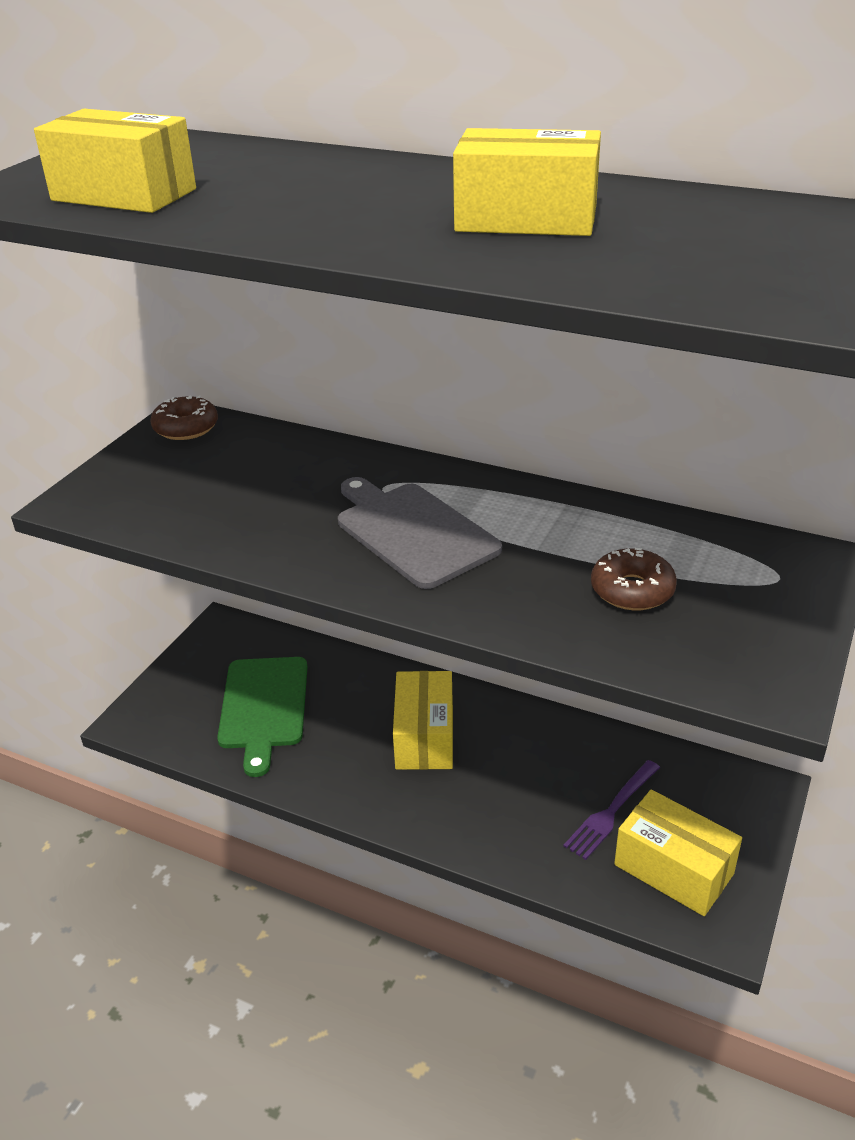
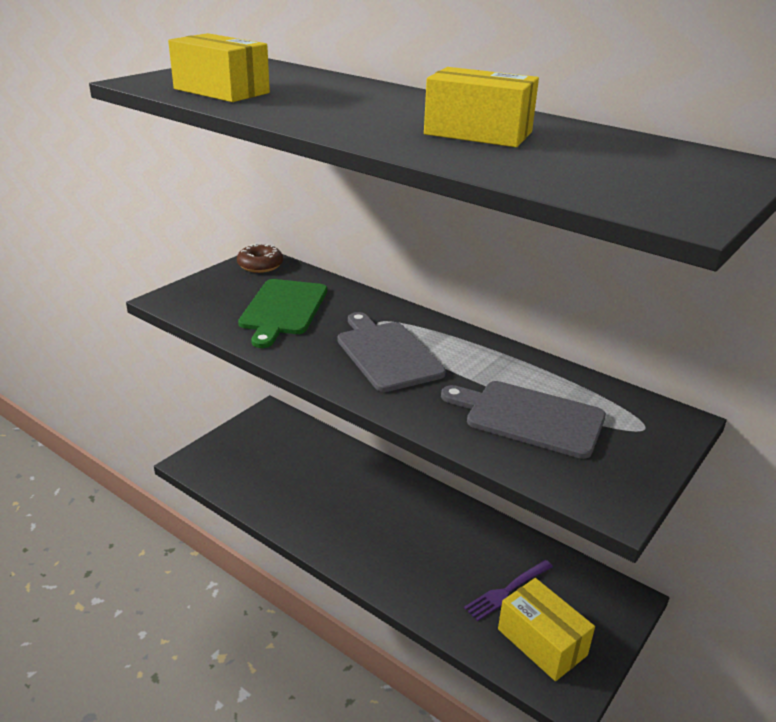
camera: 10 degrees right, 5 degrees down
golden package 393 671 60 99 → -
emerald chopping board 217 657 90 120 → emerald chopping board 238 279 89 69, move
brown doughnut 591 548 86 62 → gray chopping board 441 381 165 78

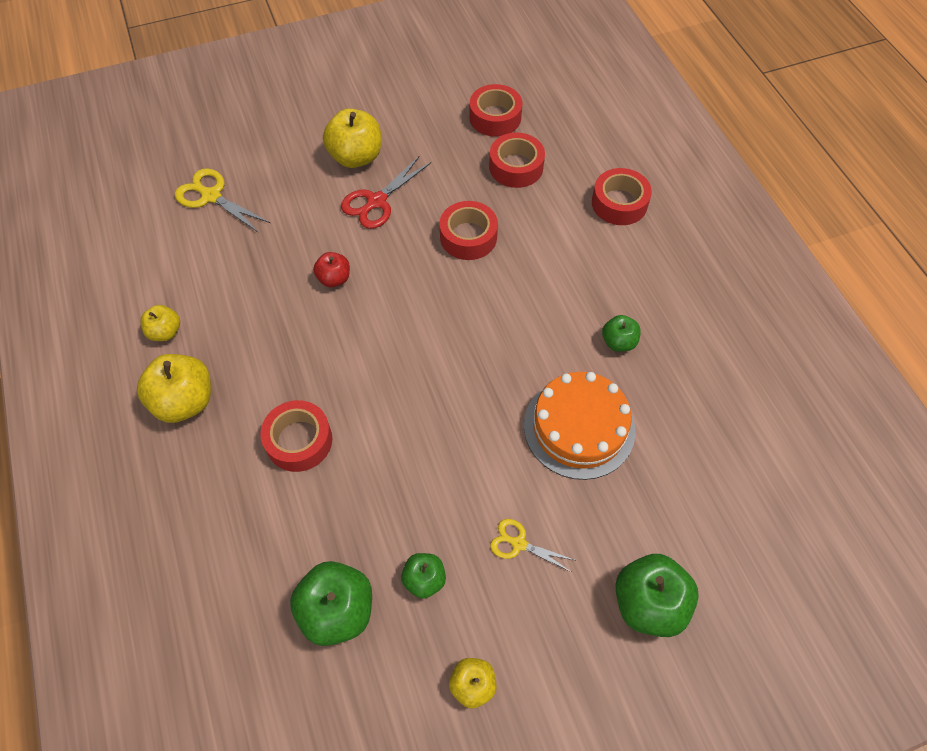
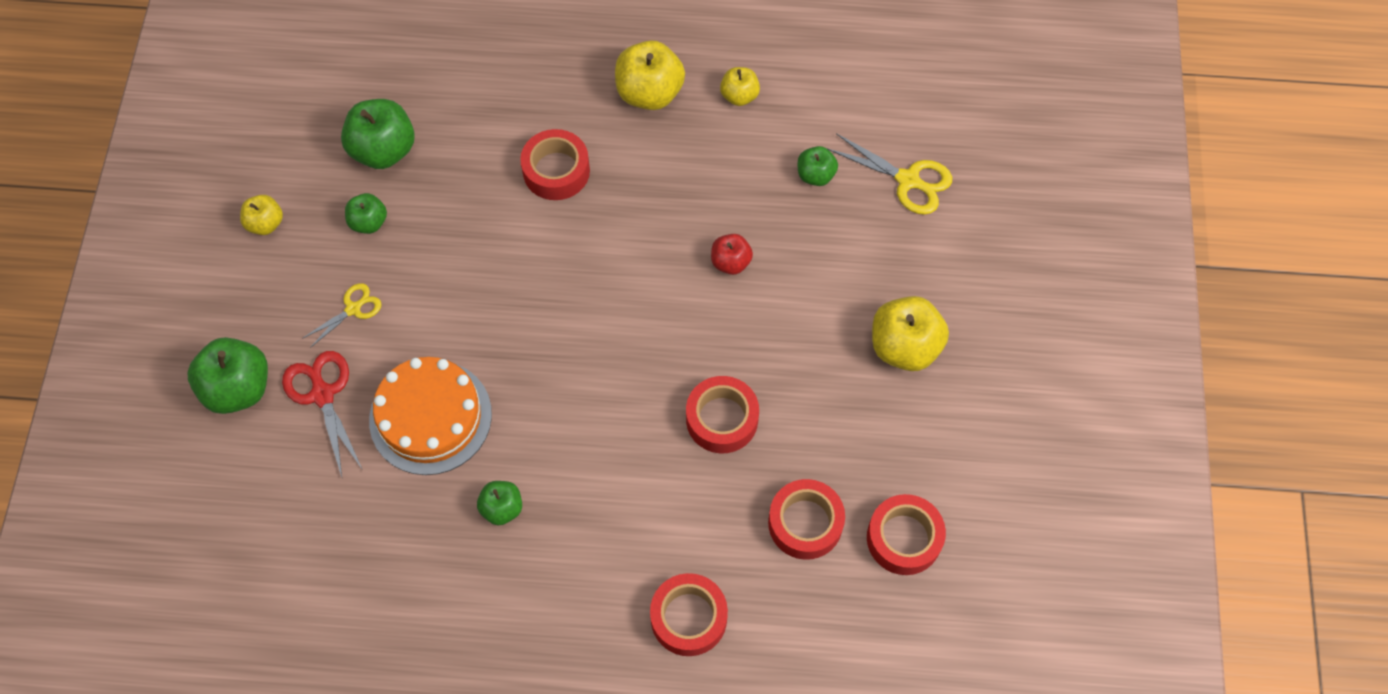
camera: 115 degrees right, 5 degrees up
- → emerald apple fruit 798 146 40 40
red shears 341 155 90 74 → red shears 282 351 80 126, move
golden shears 175 168 95 65 → golden shears 828 133 125 82, 60 degrees clockwise

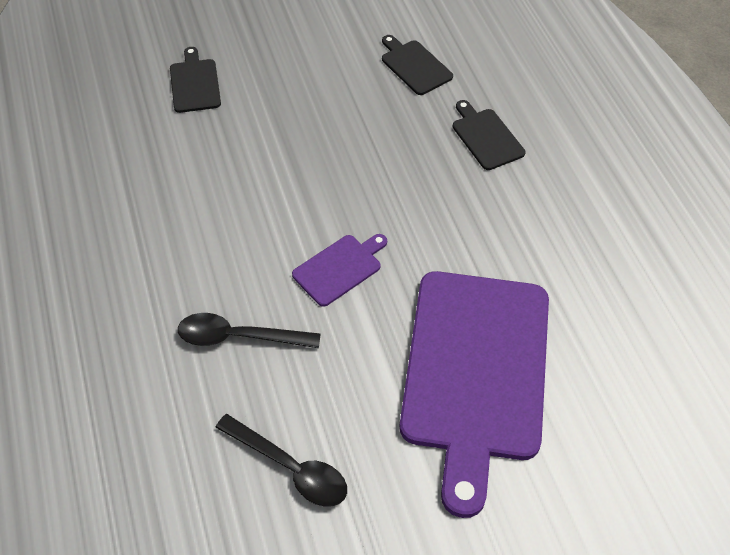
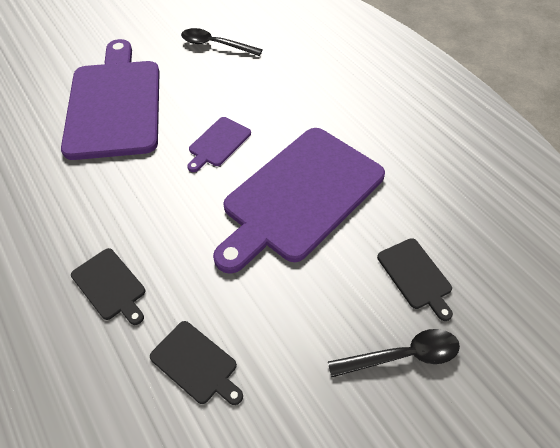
camera: 165 degrees right, 0 degrees up
- → royal purple chopping board 213 128 172 146
ebony teaspoon 178 313 143 35 → ebony teaspoon 328 329 132 48, move

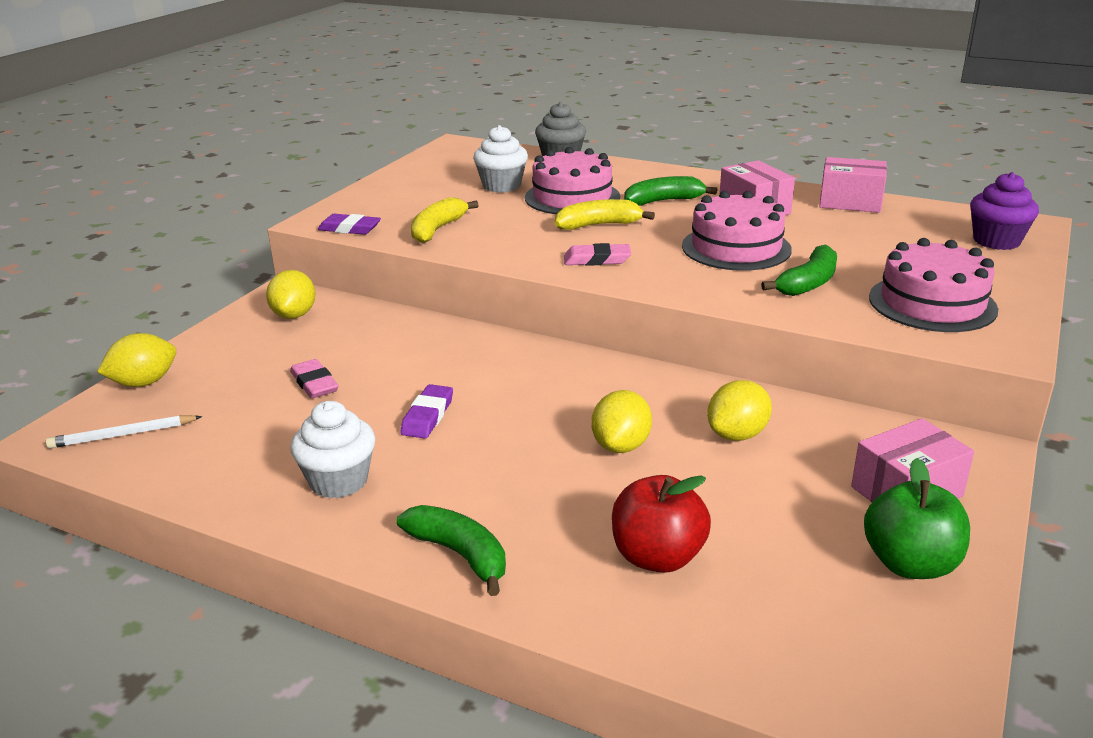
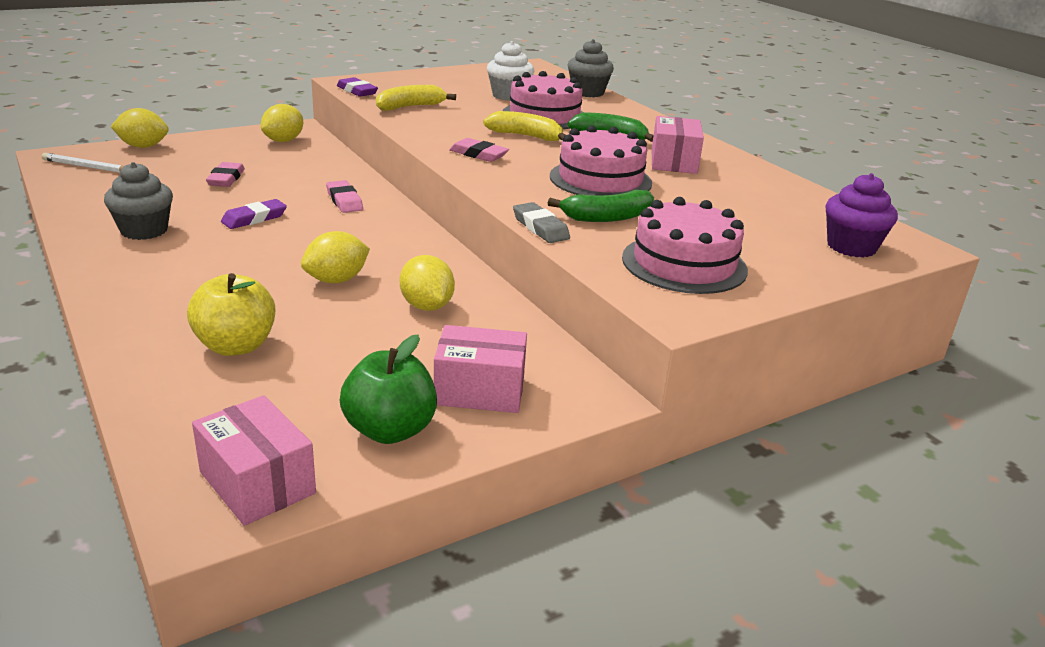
camera: 30 degrees right, 0 degrees up
emerald banana fruit 397 505 109 91 → -
- → rosy eraser 326 180 37 33
- → gray eraser 513 202 57 41
rosy package 819 157 68 56 → rosy package 192 395 124 131, move
pure white muffin 290 401 85 97 → gray muffin 104 162 69 78
red apple fruit 612 475 99 98 → golden apple fruit 187 273 88 83
golden lemon 707 380 65 61 → golden lemon 400 255 55 56, 75 degrees clockwise

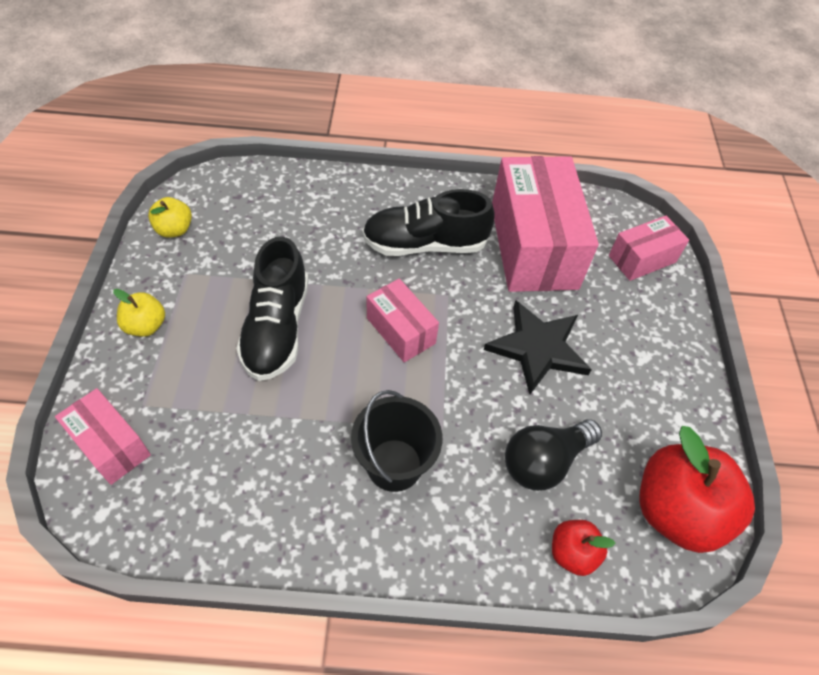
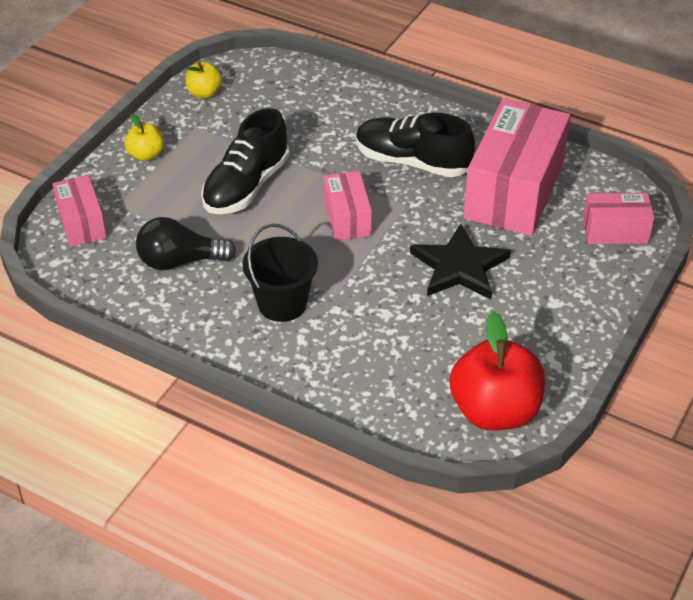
camera: 30 degrees right, 10 degrees down
red apple fruit 552 520 64 56 → -
ebony light bulb 505 419 97 72 → ebony light bulb 136 217 100 53, move

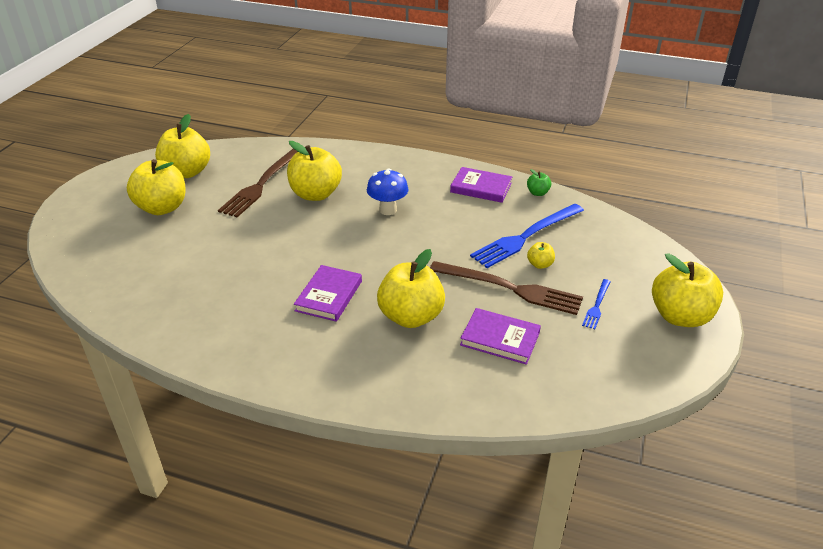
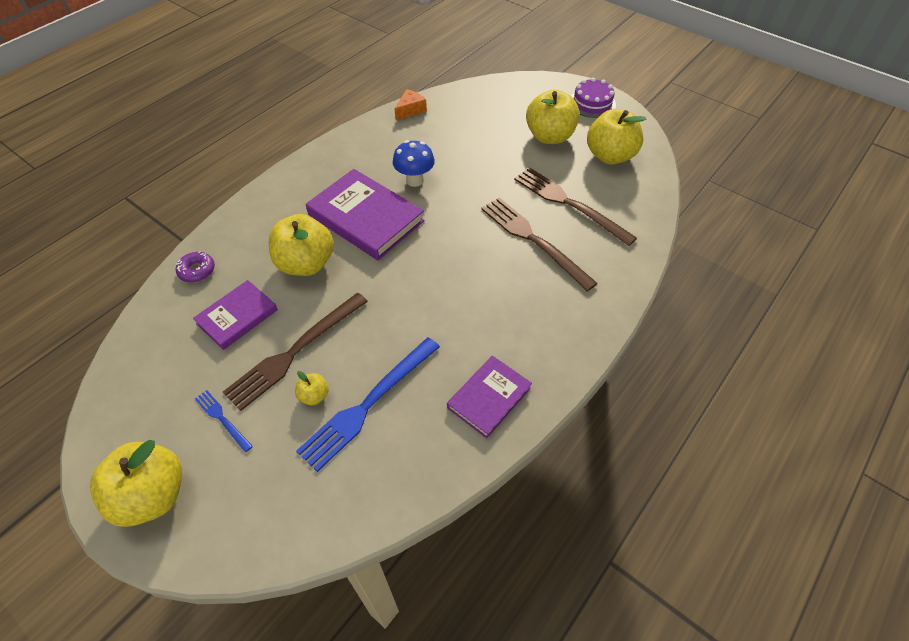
camera: 110 degrees right, 15 degrees up
emerald apple fruit 527 169 24 27 → -
- → royal purple doughnut 176 251 39 31
- → orange cheese 395 89 32 31
- → royal purple layer cake 571 78 45 40
blue fungus 367 169 42 46 → blue fungus 393 140 42 47, move
golden apple fruit 287 141 55 60 → brown fork 481 198 117 93
blue fork 470 204 114 64 → blue fork 296 337 144 135, 120 degrees counterclockwise
royal purple hardcover 294 265 68 57 → royal purple hardcover 306 169 119 91, x1.66

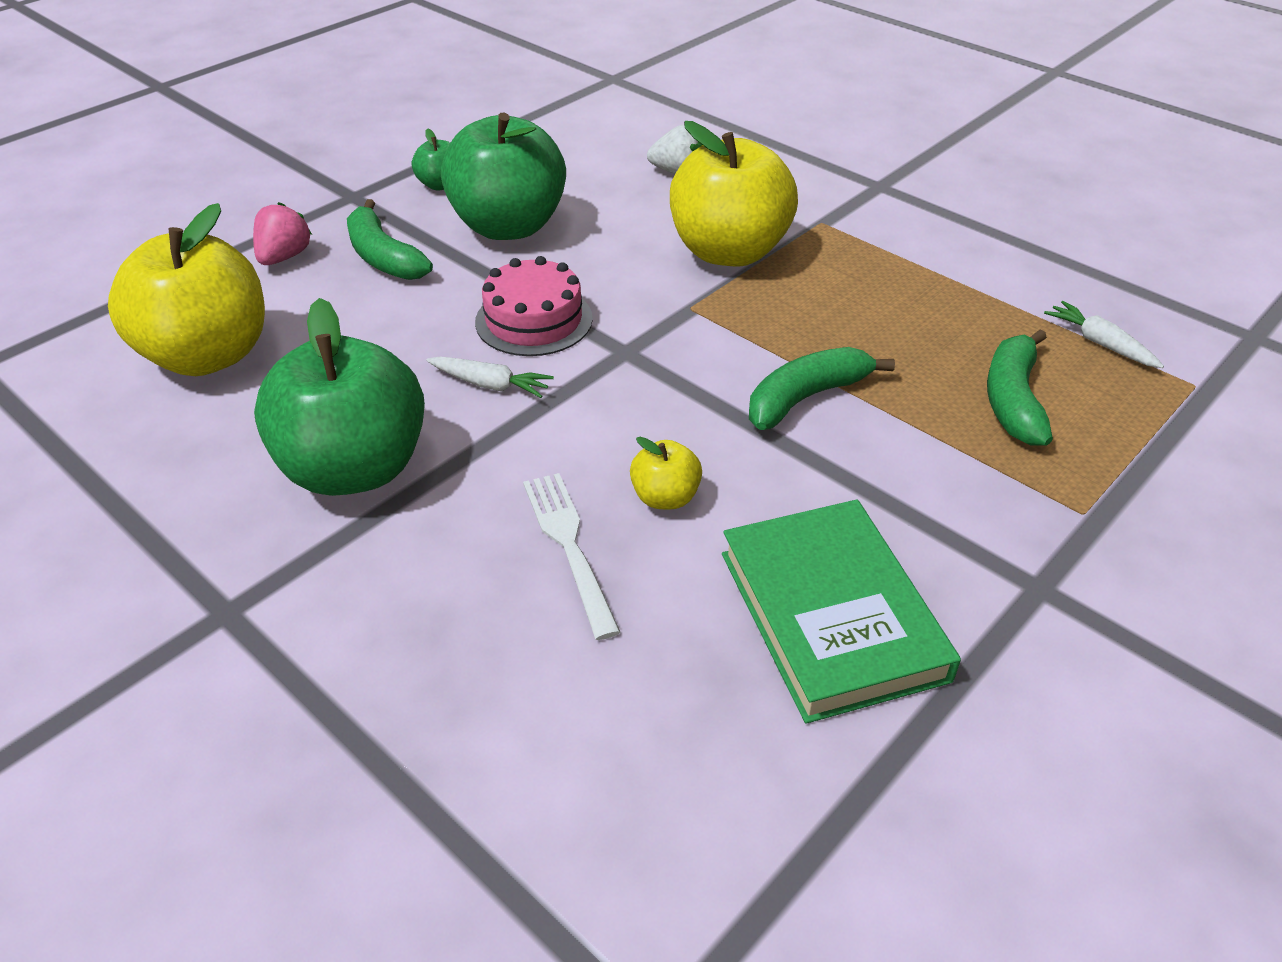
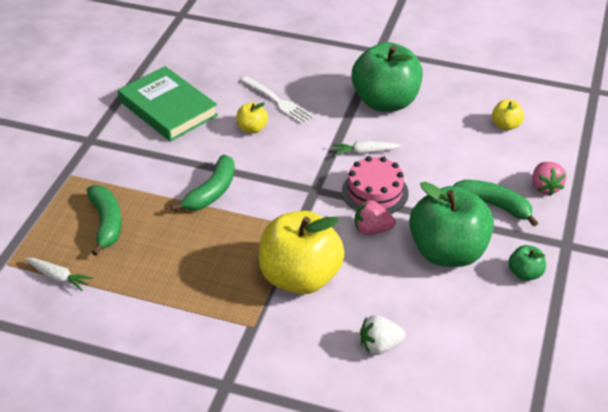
camera: 155 degrees right, 0 degrees up
- → rosy strawberry 355 200 41 35
golden apple fruit 108 203 157 173 → golden apple fruit 492 100 32 30, x0.44

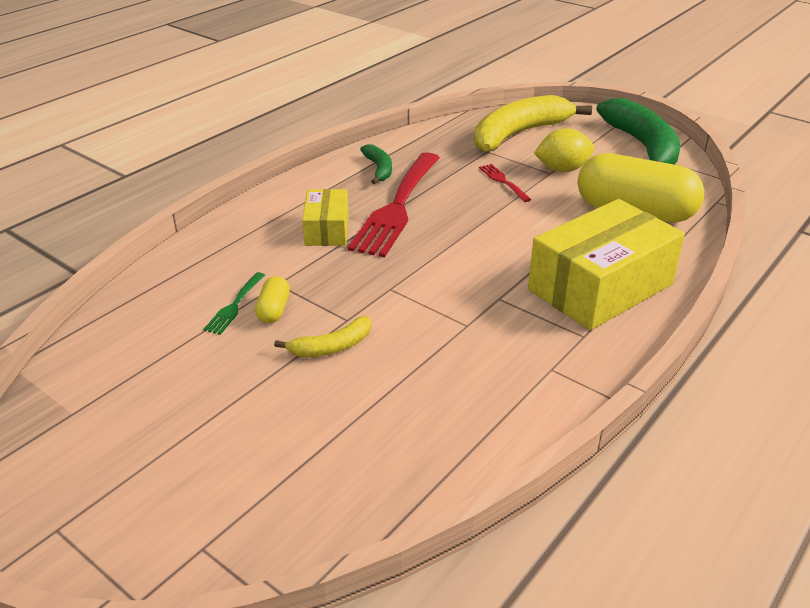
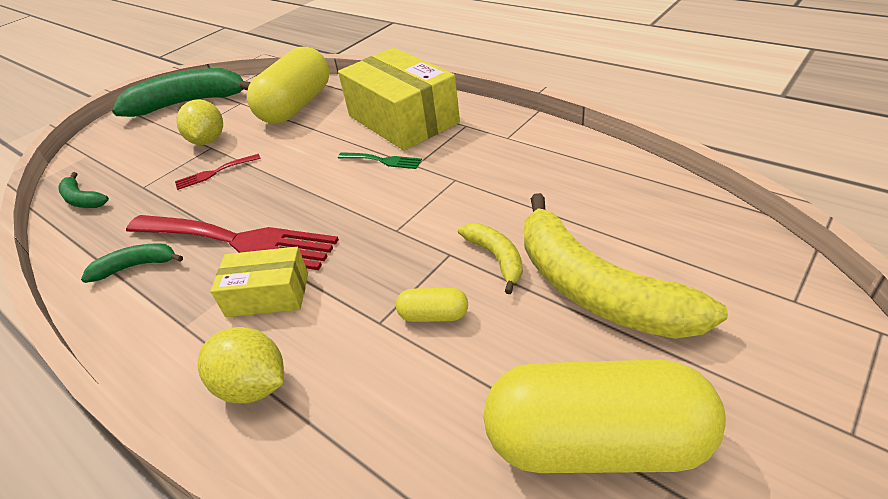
camera: 85 degrees left, 5 degrees up
- → emerald banana fruit 58 172 51 36
- → golden lemon 198 327 86 76
- → golden pill shape 483 359 243 114
emerald fork 203 272 62 63 → emerald fork 338 152 84 17, move
golden banana fruit 474 95 118 57 → golden banana fruit 524 193 204 146, move

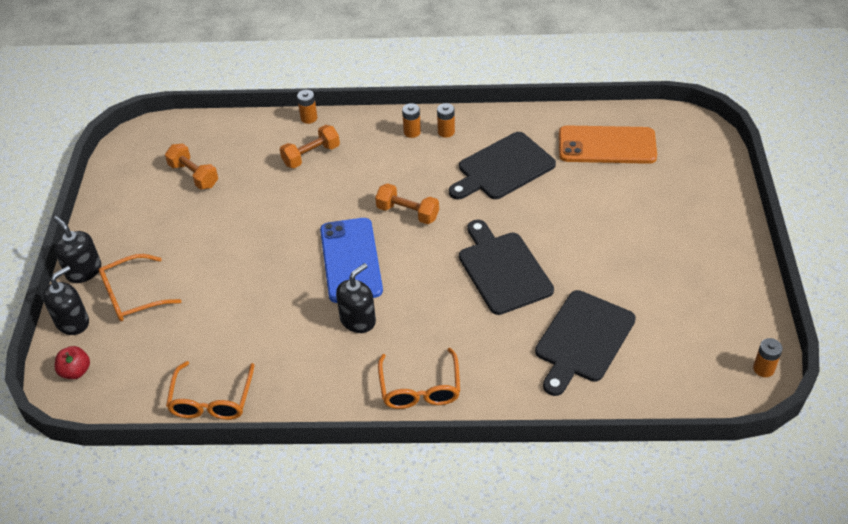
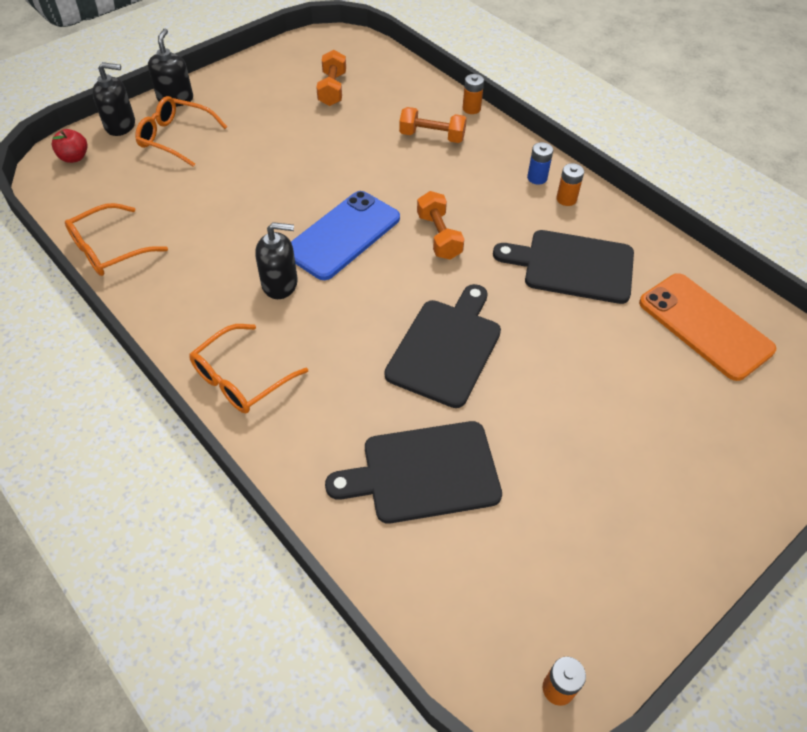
camera: 45 degrees right, 5 degrees up
orange battery 402 103 19 35 → blue battery 527 142 26 43

